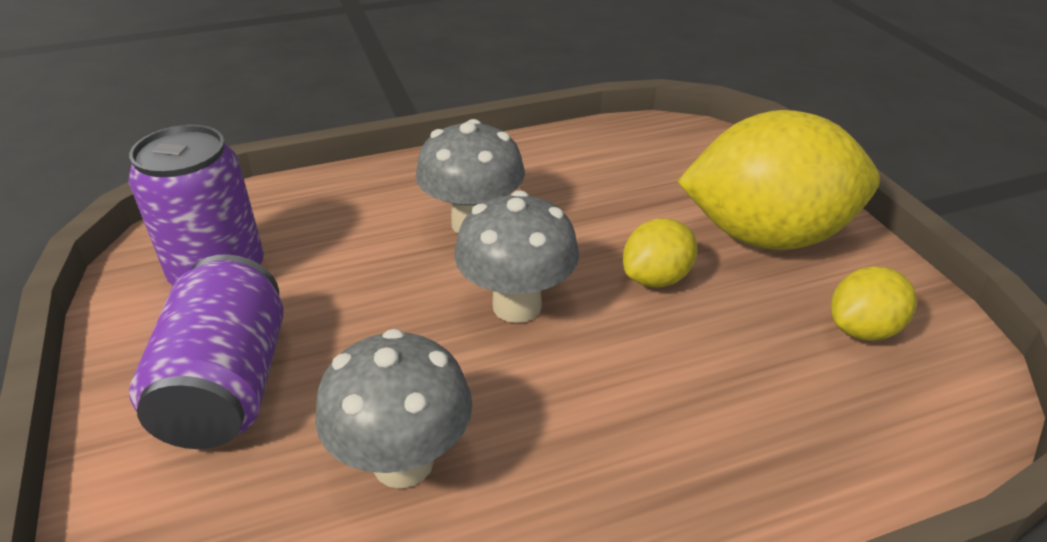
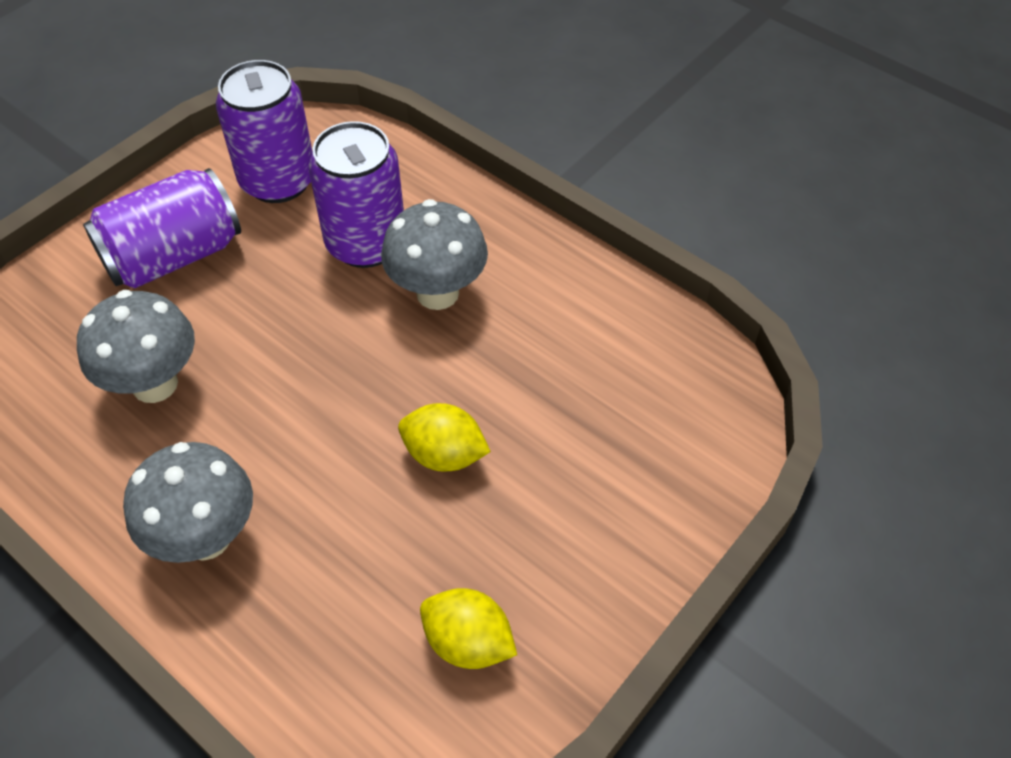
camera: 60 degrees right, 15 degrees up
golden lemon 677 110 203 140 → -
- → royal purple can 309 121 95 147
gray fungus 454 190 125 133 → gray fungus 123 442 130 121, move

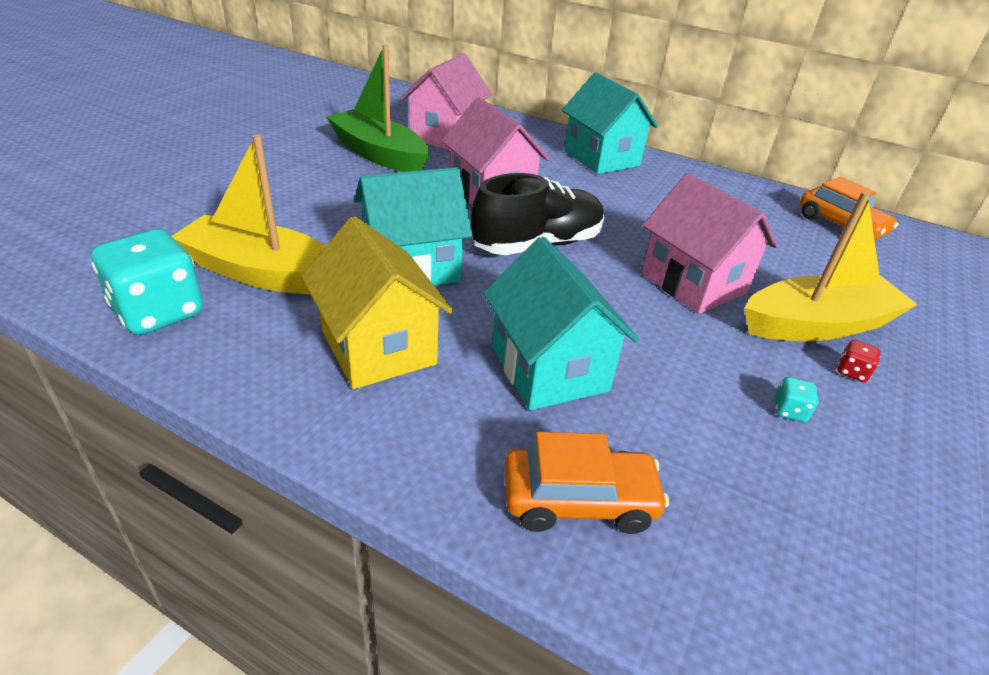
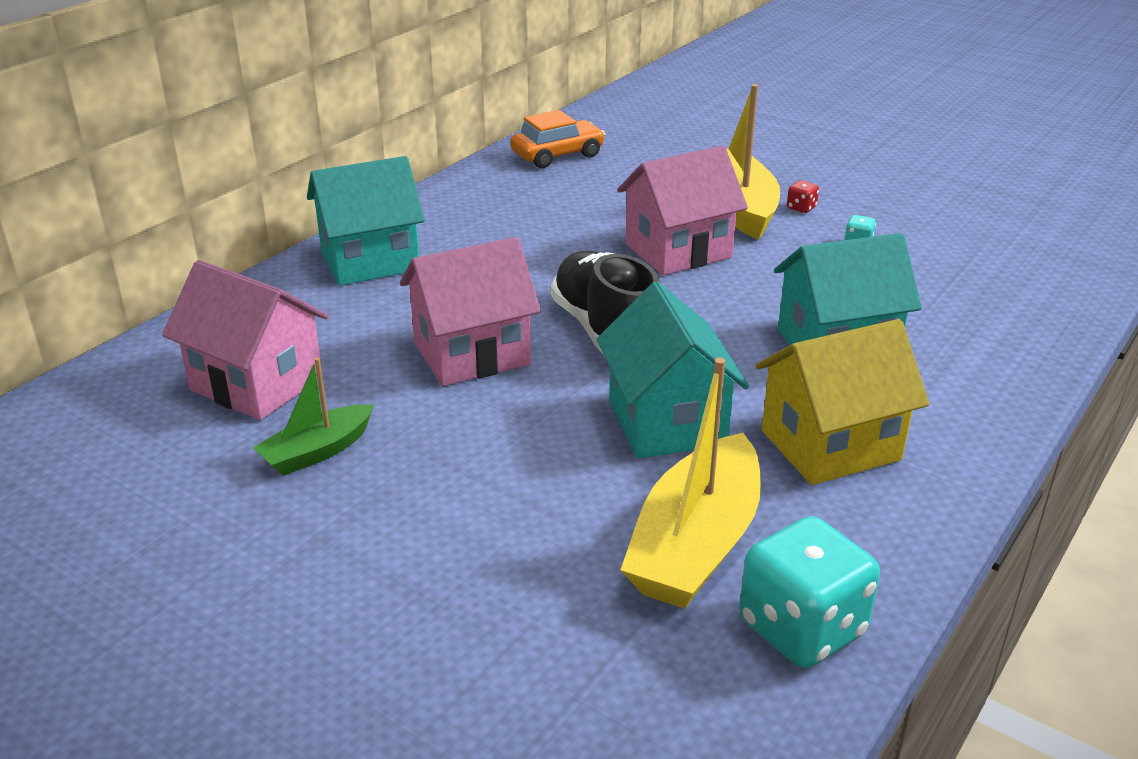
camera: 80 degrees left, 5 degrees down
orange car 505 432 164 102 → -
emerald sailboat 326 45 103 127 → emerald sailboat 253 357 121 119, x0.57

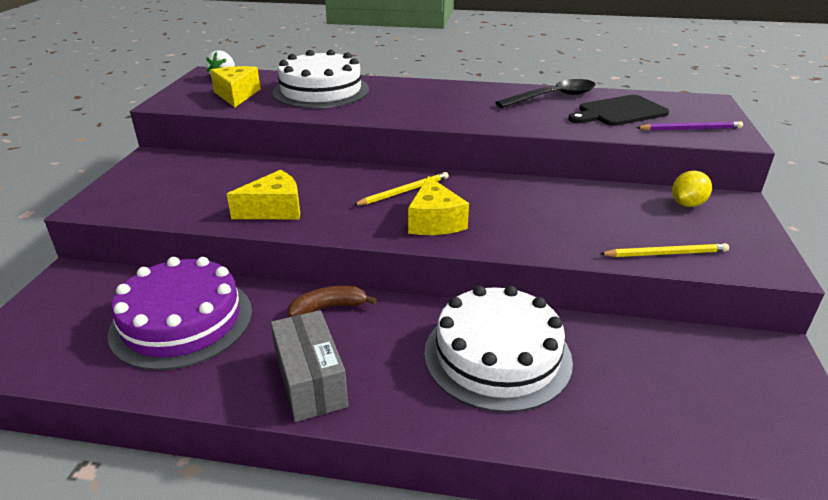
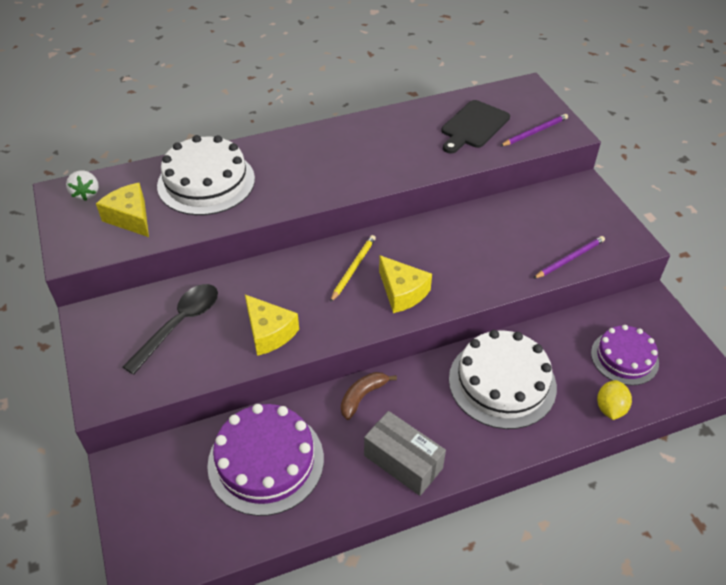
camera: 30 degrees left, 15 degrees up
- → royal purple layer cake 591 325 68 60
ebony teaspoon 495 79 100 29 → ebony teaspoon 123 284 95 91, move
golden lemon 672 171 40 36 → golden lemon 597 380 35 40, move
golden pencil 600 243 129 14 → royal purple pencil 533 236 72 43
golden cheese 227 170 73 49 → golden cheese 245 295 54 61, 105 degrees clockwise

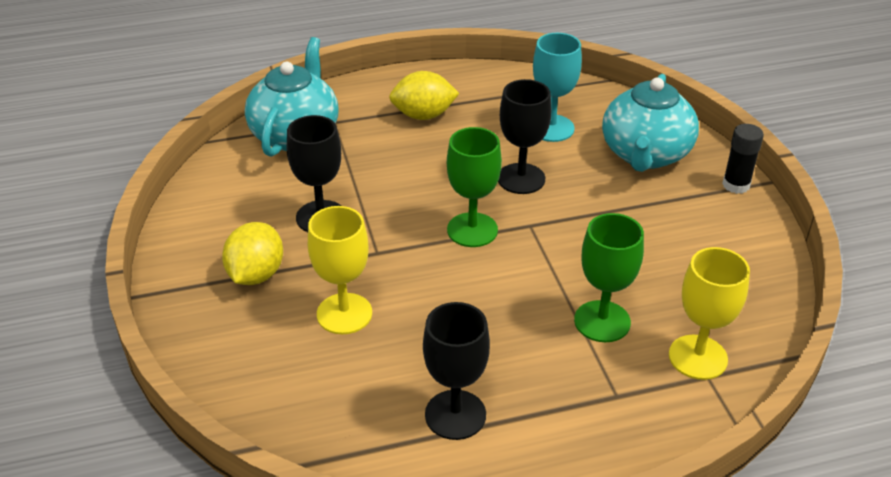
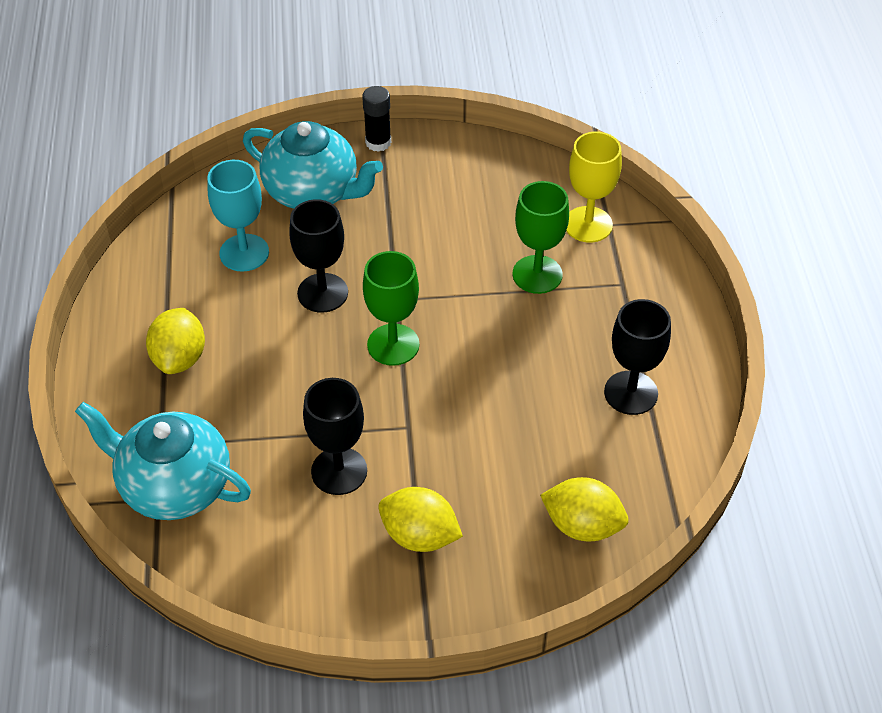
camera: 80 degrees left, 10 degrees up
golden wine glass 308 206 64 128 → -
- → golden lemon 540 477 88 64

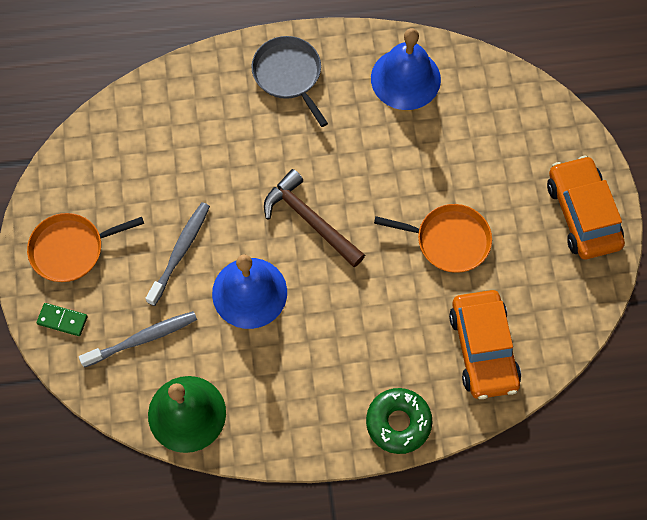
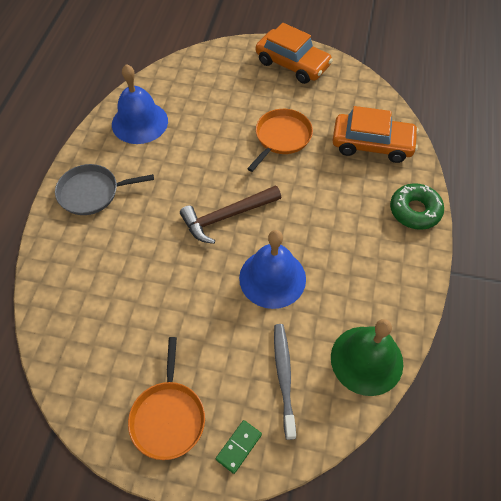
camera: 70 degrees left, 10 degrees down
gray dental brush 145 202 65 104 → -
orange car 547 156 78 103 → orange car 256 23 77 61, 150 degrees counterclockwise

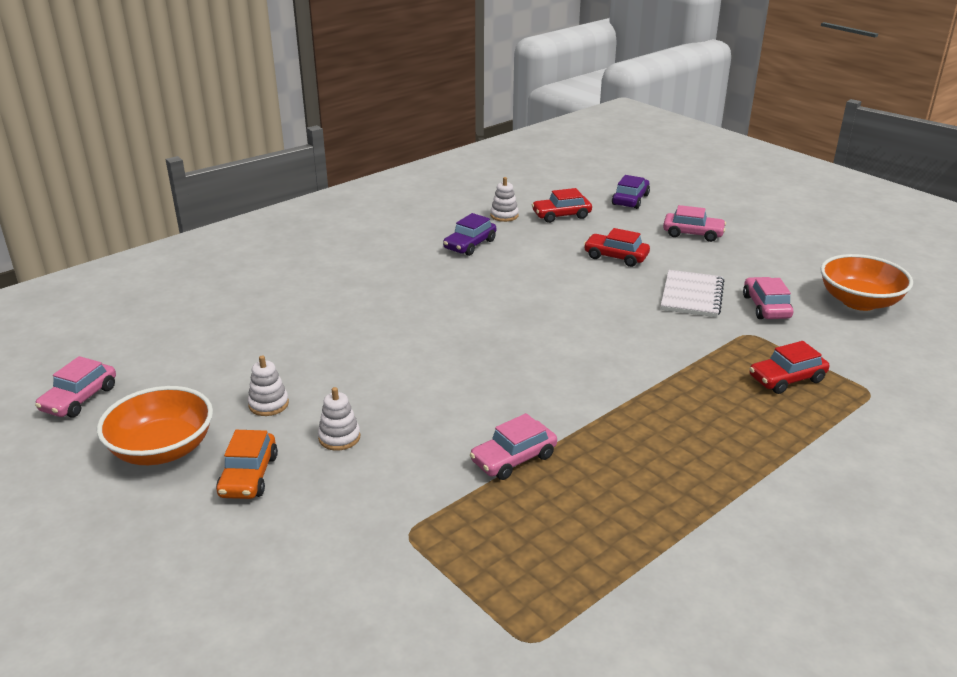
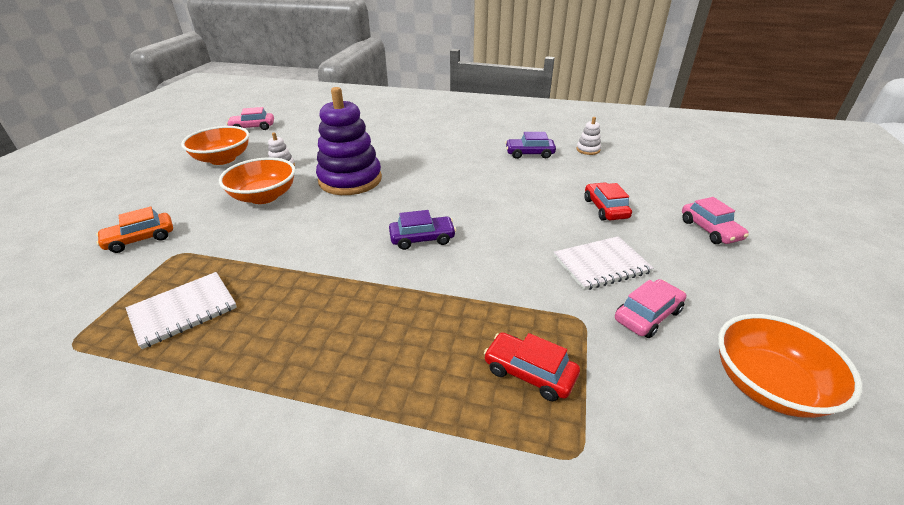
camera: 55 degrees right, 5 degrees up
rosy car 470 413 87 67 → -
red car 532 188 60 35 → -
- → pure white notebook 126 272 111 77
- → royal purple ring stacker 316 87 66 108
orange car 216 430 62 69 → orange car 96 207 77 46, move
royal purple car 612 175 38 34 → royal purple car 389 210 67 40, move
pure white ring stacker 318 387 42 64 → orange deep dish 219 157 77 47

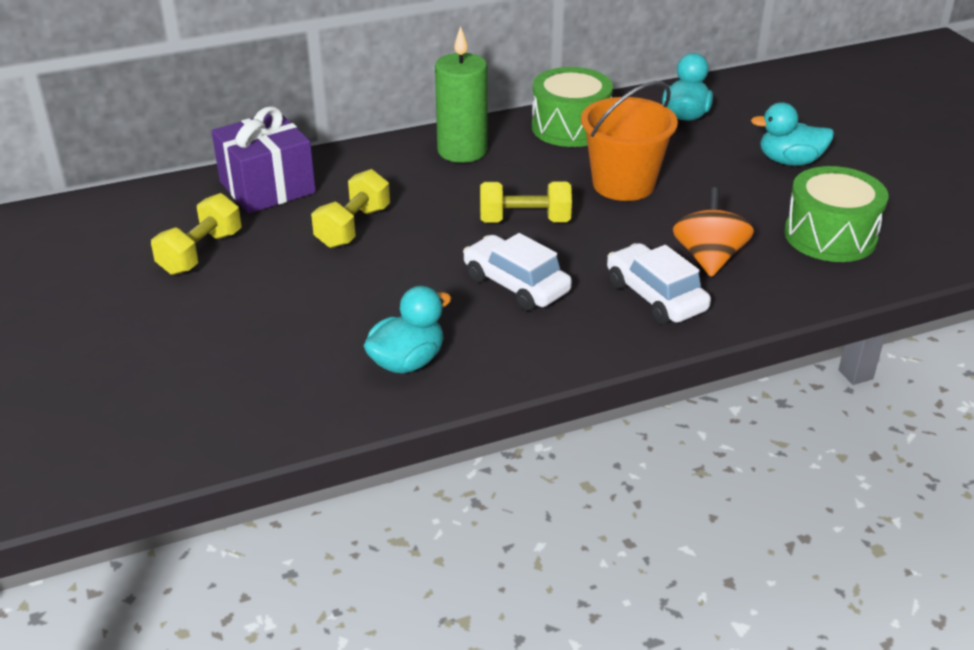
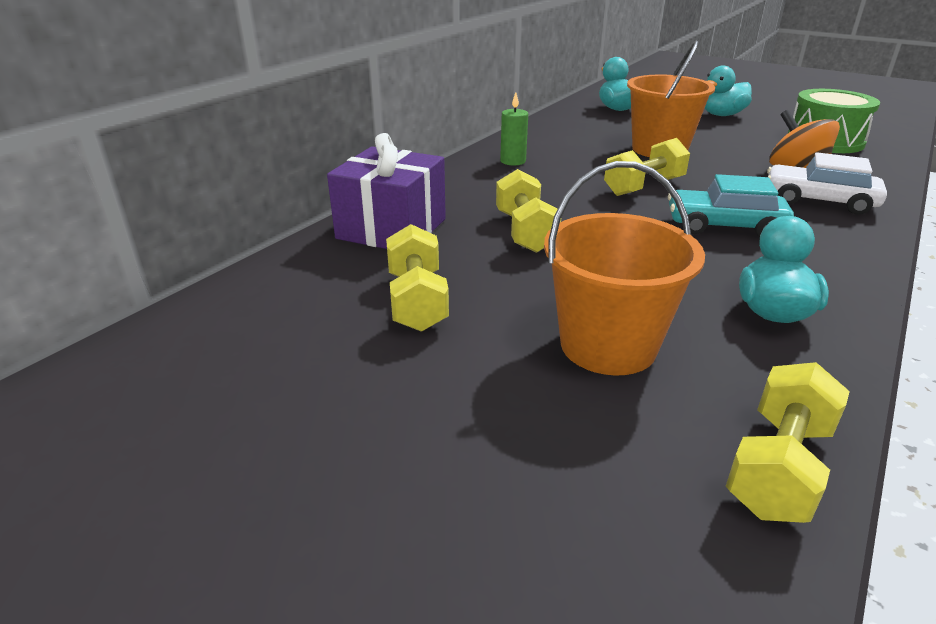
camera: 35 degrees left, 5 degrees down
emerald toy drum 532 67 81 80 → -
- → orange bucket 544 161 161 215
- → golden hand weight 726 362 124 161
pure white car 463 233 109 78 → turquoise car 668 174 126 63
emerald wax candle 435 26 52 137 → emerald wax candle 500 93 28 73, x0.54

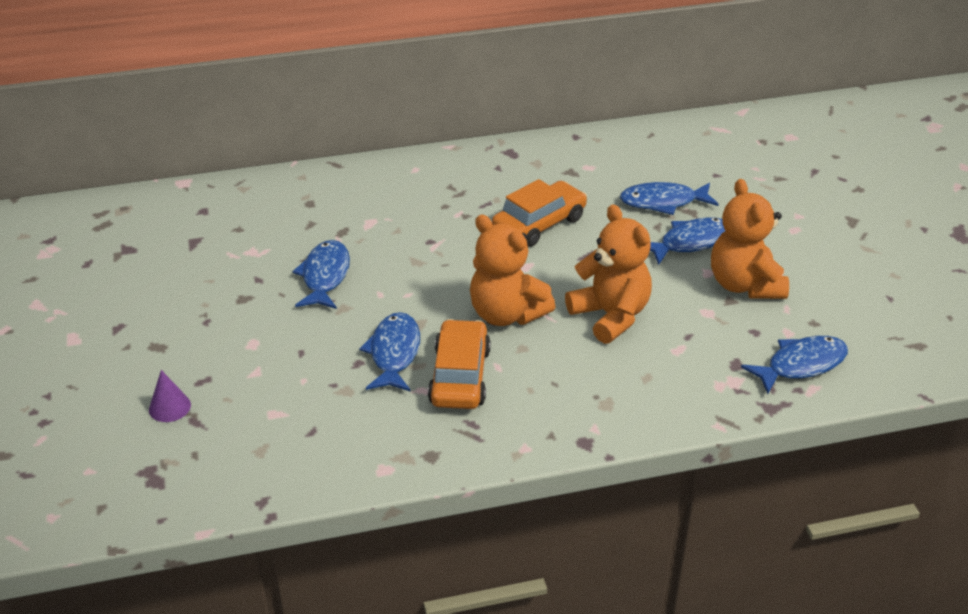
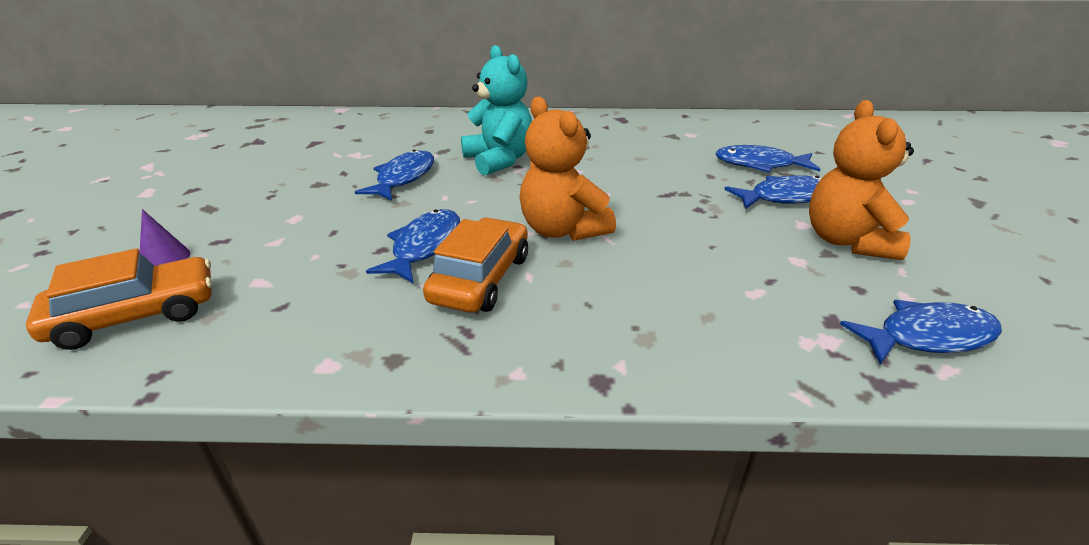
camera: 15 degrees right, 5 degrees down
orange stuffed bear 565 204 87 140 → -
- → turquoise stuffed bear 461 45 71 131
orange car 492 179 95 68 → orange car 26 248 186 102, move

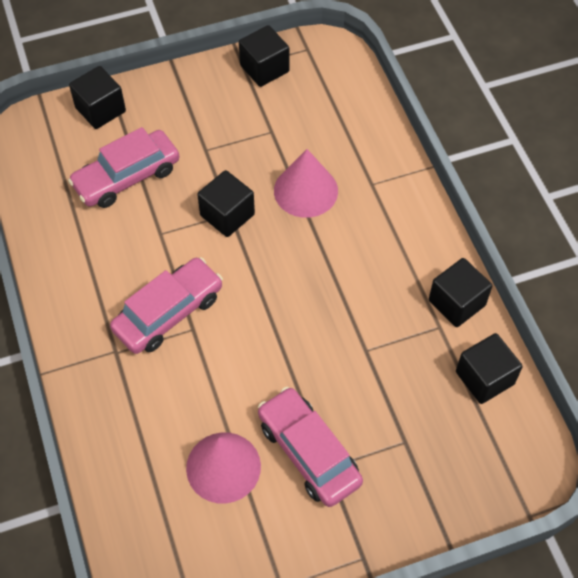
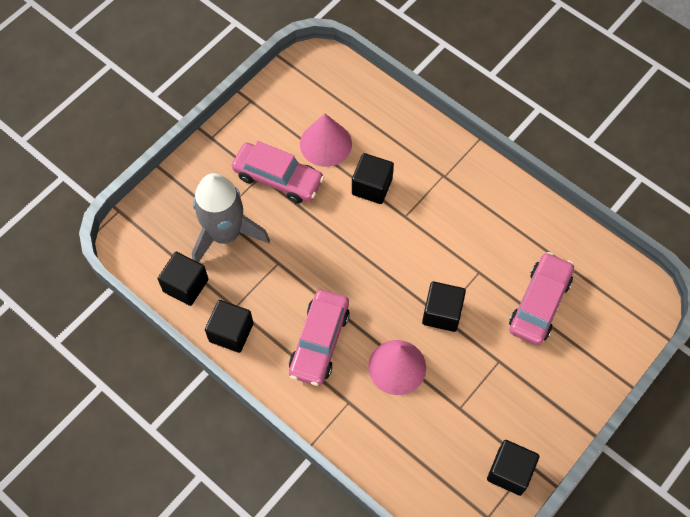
camera: 150 degrees right, 5 degrees up
- → gray spaceship 192 173 78 89
ebony block 69 66 57 63 → ebony block 352 153 42 51, move
rosy car 110 257 113 97 → rosy car 289 290 61 96, move

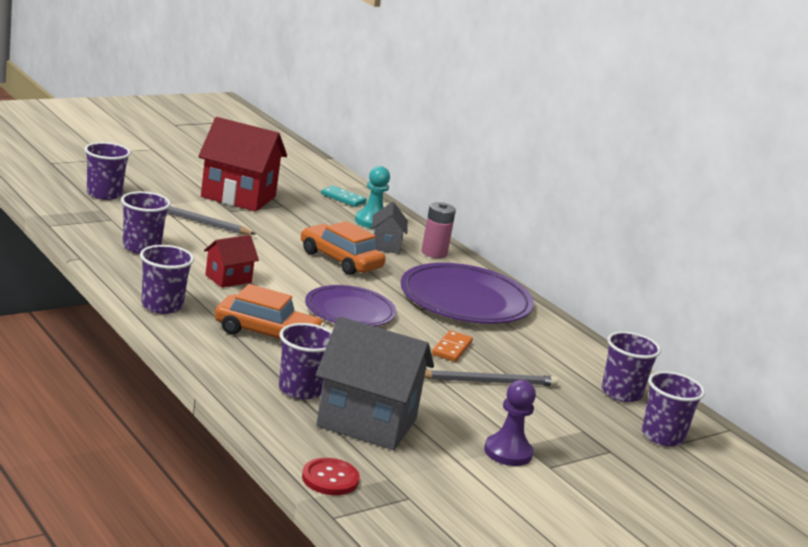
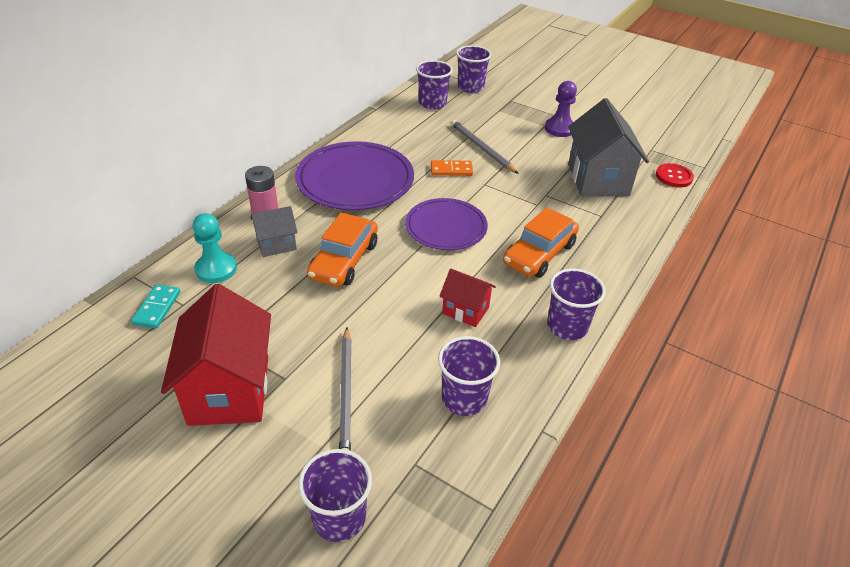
camera: 110 degrees left, 20 degrees up
royal purple tumbler 279 323 53 76 → -
orange car 215 284 110 61 → orange car 503 207 76 71, 135 degrees counterclockwise

